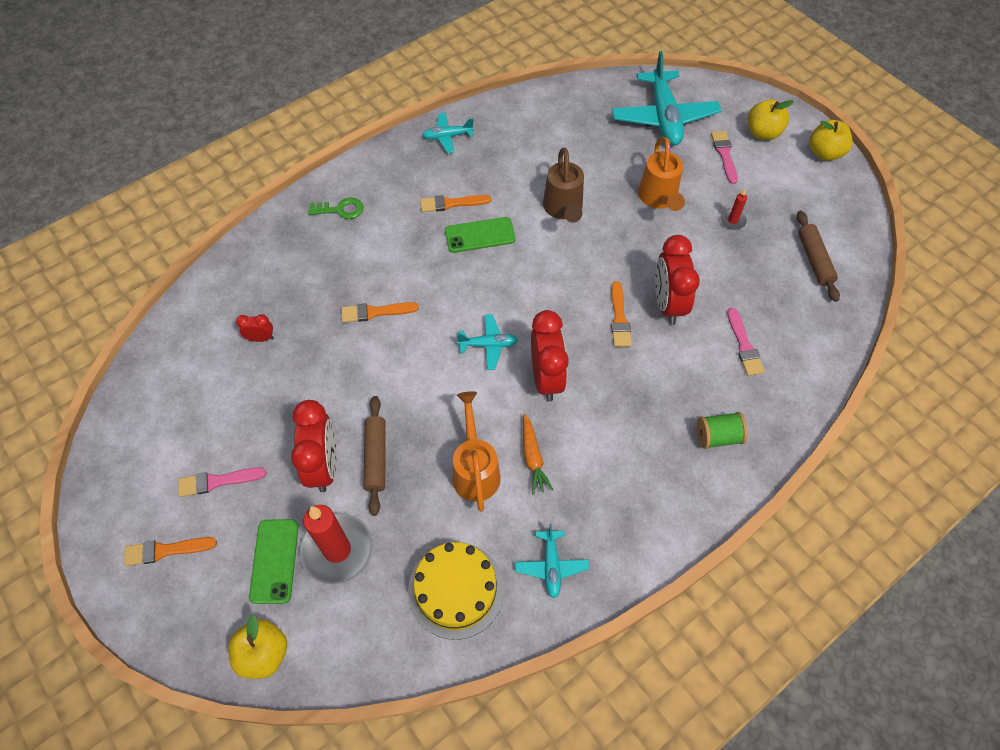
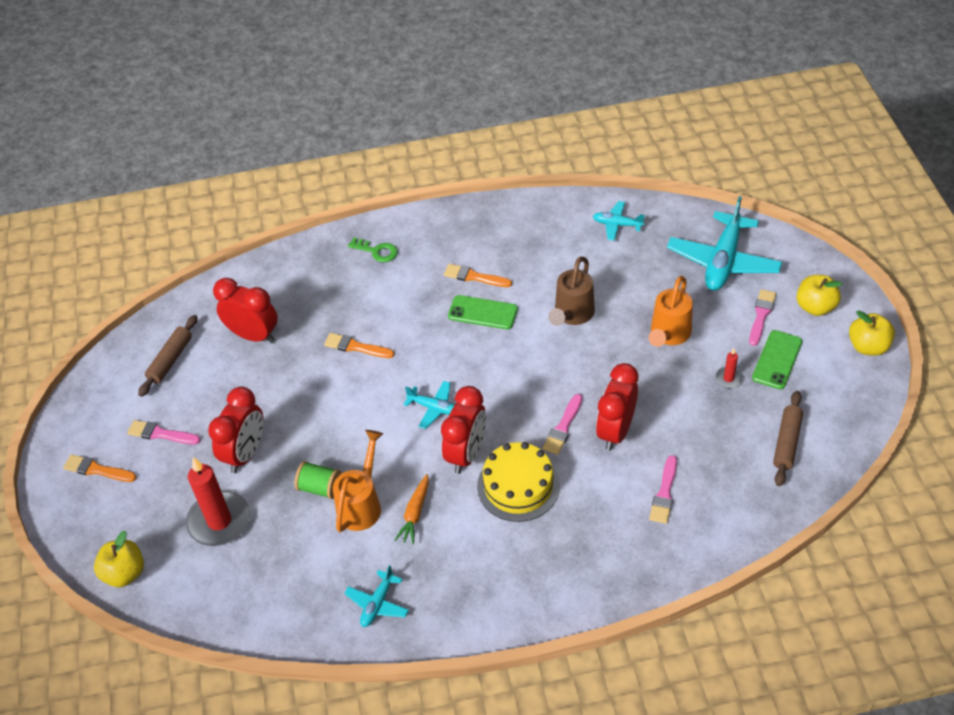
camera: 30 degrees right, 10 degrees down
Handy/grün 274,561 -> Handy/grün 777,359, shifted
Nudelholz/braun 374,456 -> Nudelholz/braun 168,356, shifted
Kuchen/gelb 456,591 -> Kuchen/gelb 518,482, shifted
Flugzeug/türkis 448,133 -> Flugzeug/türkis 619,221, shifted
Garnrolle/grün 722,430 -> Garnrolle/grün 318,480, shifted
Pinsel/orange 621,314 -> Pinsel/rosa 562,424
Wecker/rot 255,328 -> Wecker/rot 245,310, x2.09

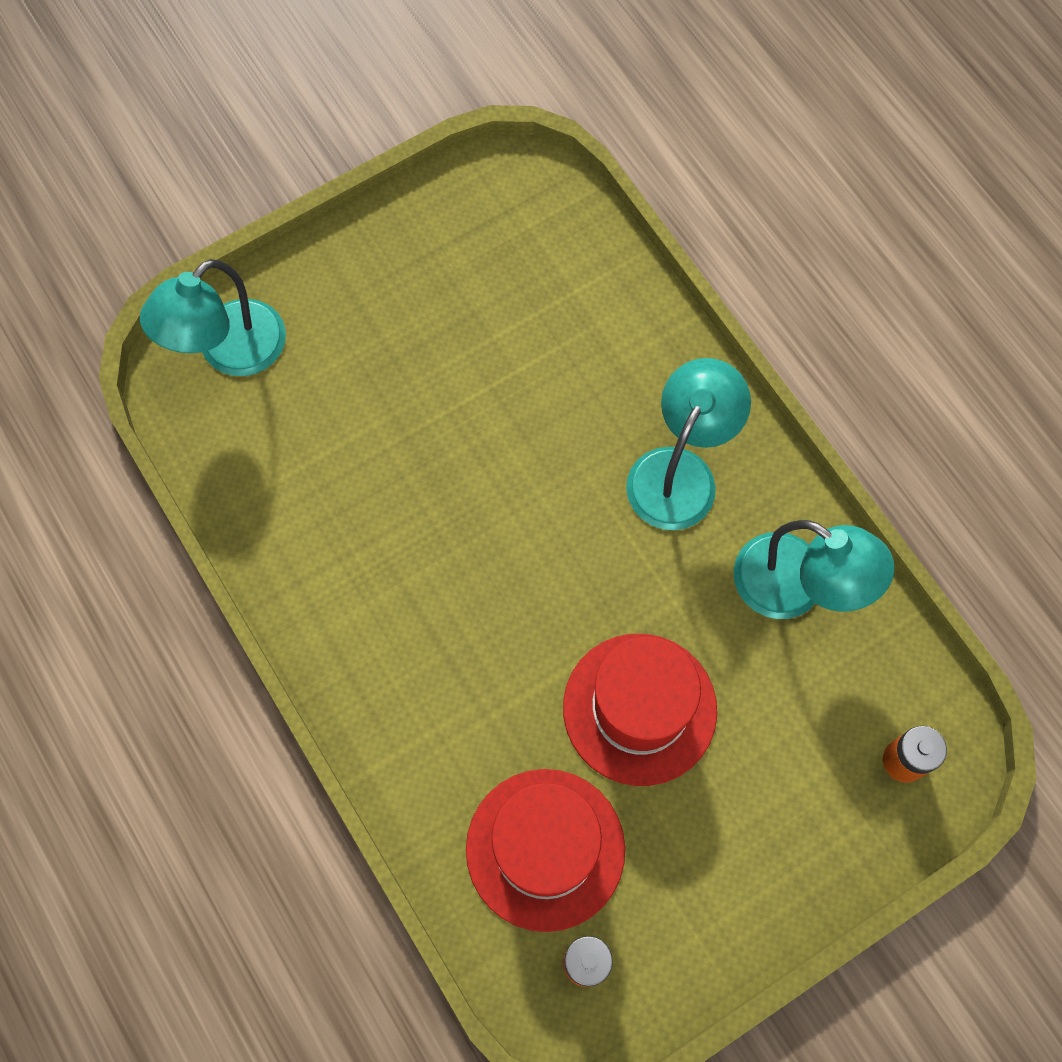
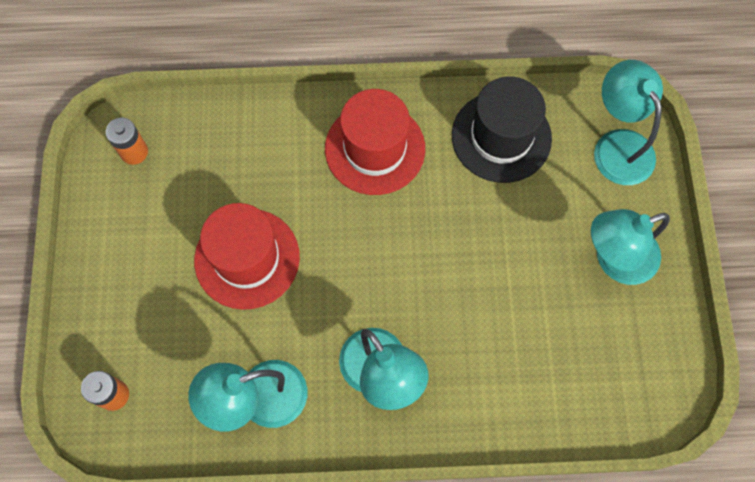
camera: 120 degrees right, 0 degrees up
none -> Hut/schwarz 502,130
none -> Lampe/türkis 630,247
Hut/rot 545,850 -> Hut/rot 375,142, shifted

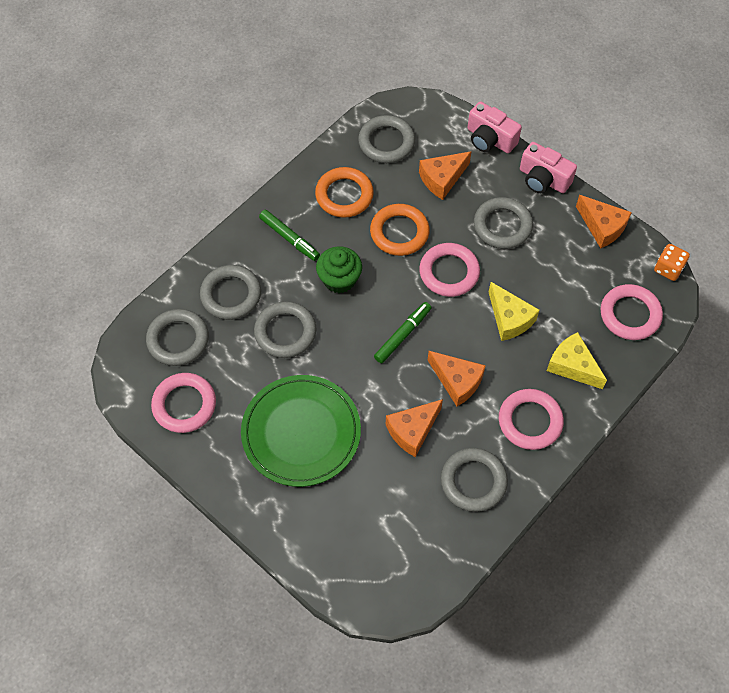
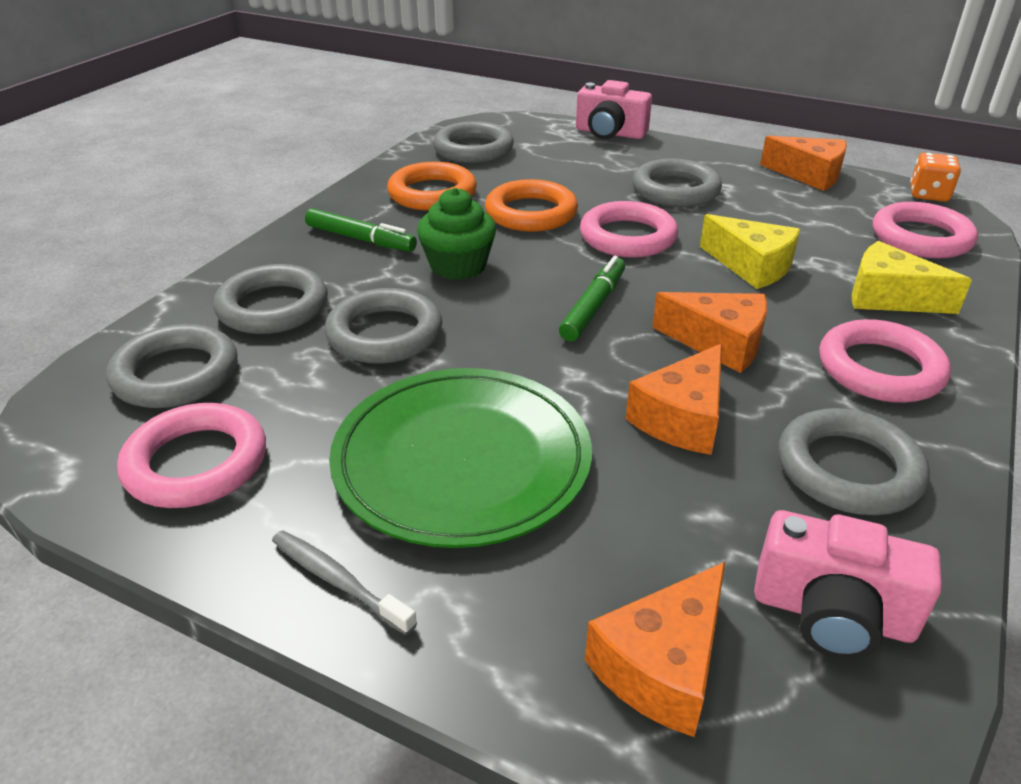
camera: 15 degrees left, 25 degrees down
none -> Zahnbürste/grau 344,582
Käse/orange 445,175 -> Käse/orange 655,649, shifted
Kamera/rosa 548,167 -> Kamera/rosa 848,584, shifted

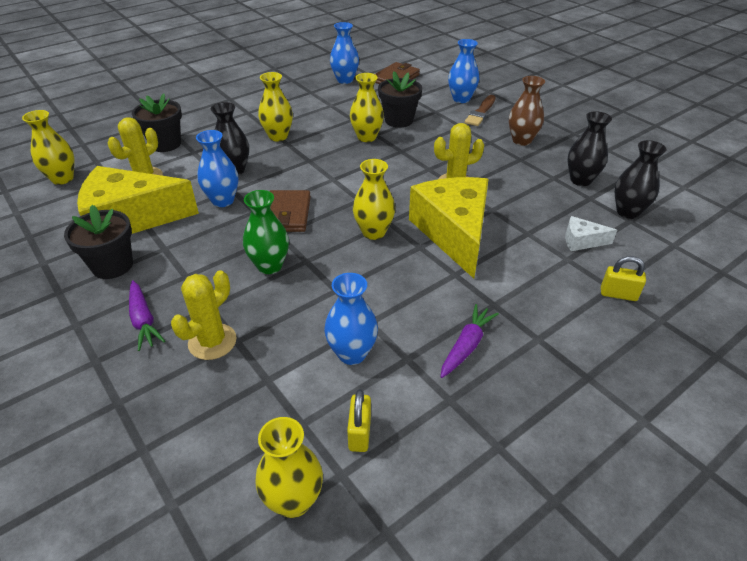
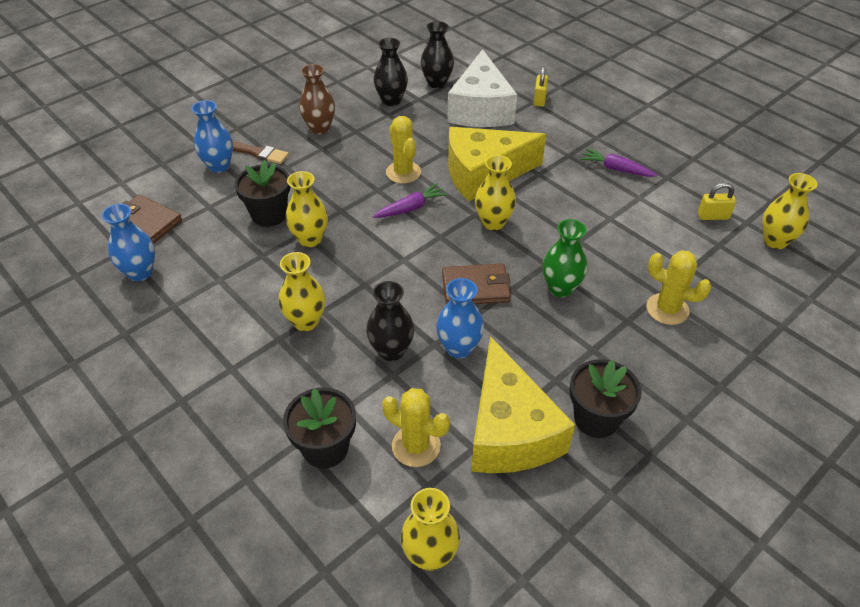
camera: 95 degrees left, 5 degrees up
Vase/blau 351,319 -> none
Karotte/lila 147,315 -> Karotte/lila 410,201, shifted
Käse/weiß 591,233 -> Käse/weiß 482,88, x2.35

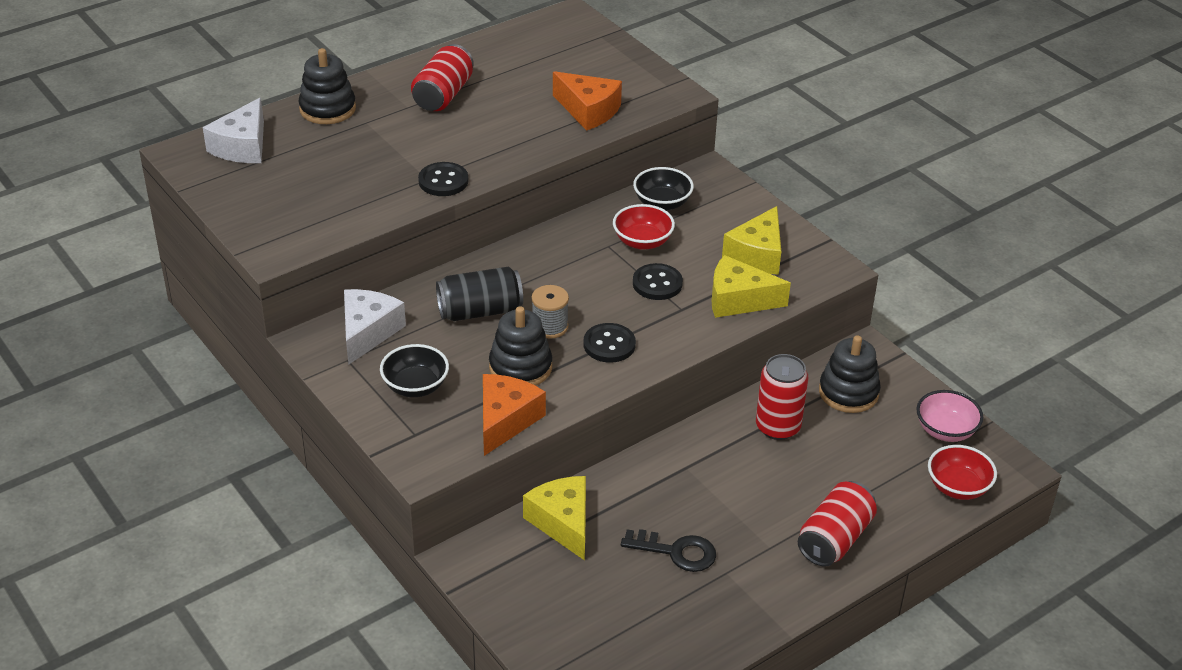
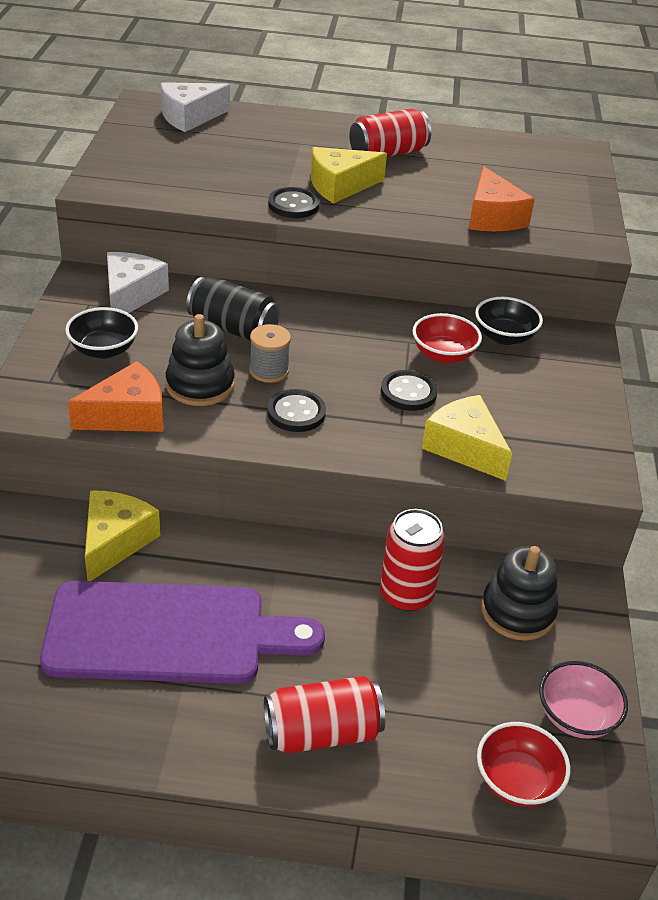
camera: 40 degrees right, 0 degrees up
Stapelspielzeug/schwarz 327,86 -> none
Käse/gelb 751,240 -> Käse/gelb 349,175, shifted
Schlüssel/schwarz 668,550 -> Schneidebrett/lila 182,632
Käse/weiß 375,327 -> Käse/weiß 138,282, 45 degrees counterclockwise

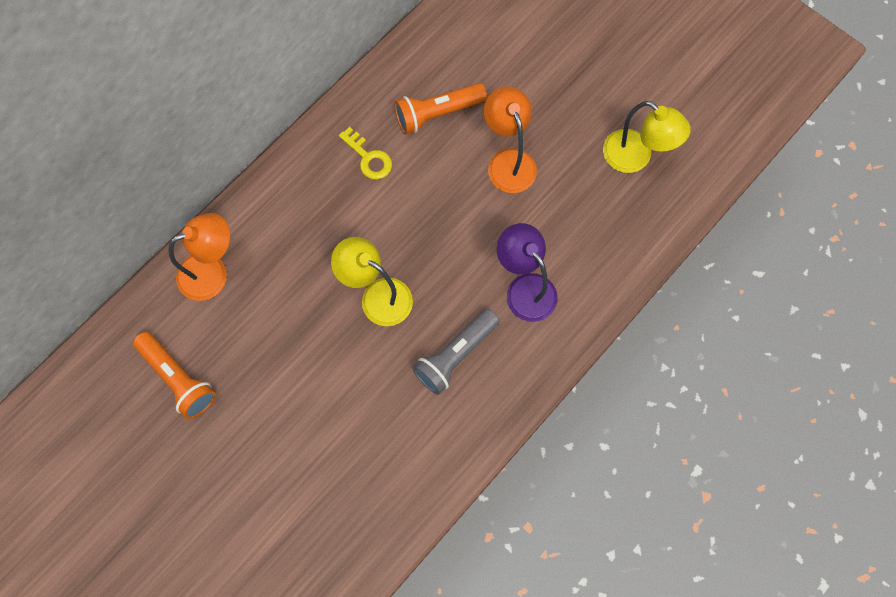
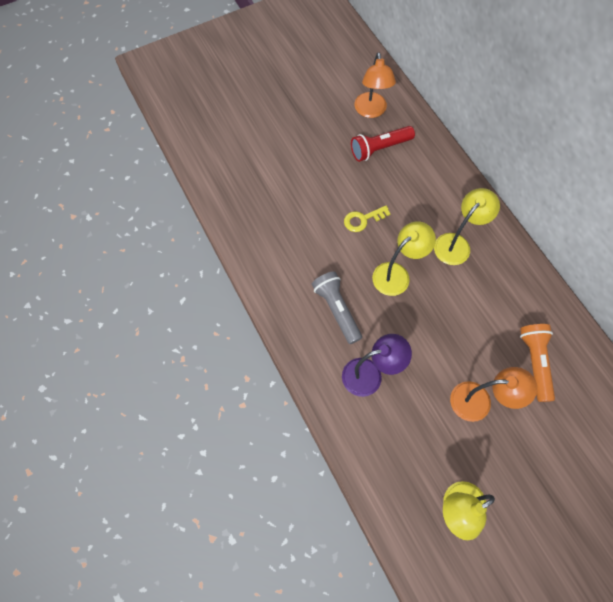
camera: 110 degrees right, 5 degrees down
none -> Lampe/gelb 467,226
Lampe/orange 199,257 -> Lampe/orange 375,85, shifted
Schlüssel/gelb 365,153 -> Schlüssel/gelb 367,219, shifted
Taschenlampe/orange 174,375 -> Taschenlampe/rot 383,144

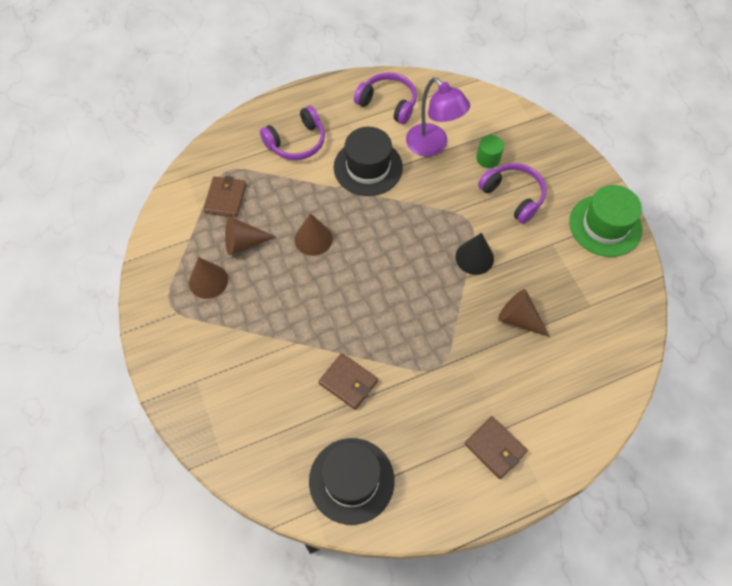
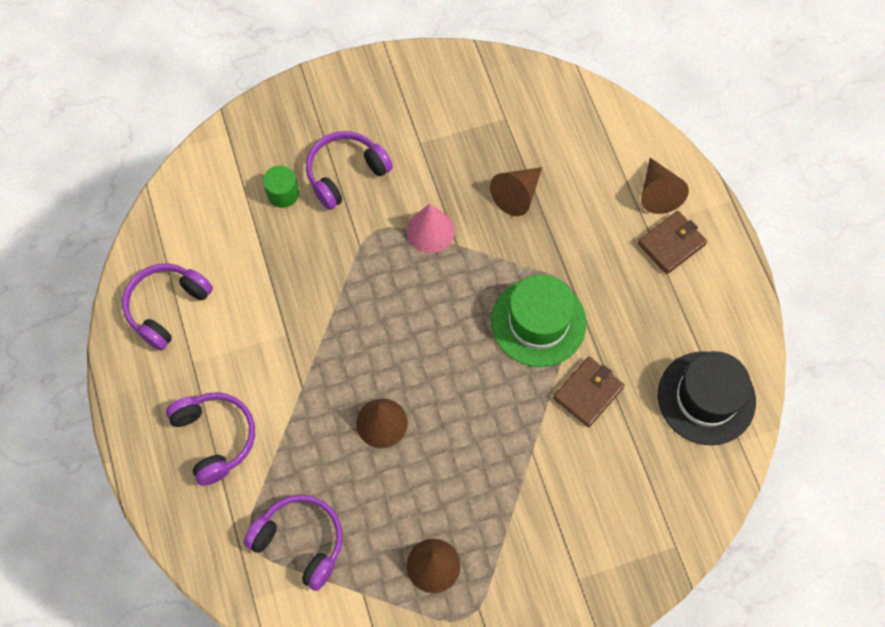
camera: 85 degrees left, 5 degrees up
Hut/schwarz 368,161 -> none
Lampe/lila 438,117 -> none
Kegel/braun 250,236 -> Kegel/braun 665,186, shifted
Hut/grün 605,221 -> Hut/grün 539,320, shifted
Geldbörse/braun 224,197 -> Kopfhörer/lila 293,543
Kegel/schwarz 474,254 -> Kegel/rosa 430,228

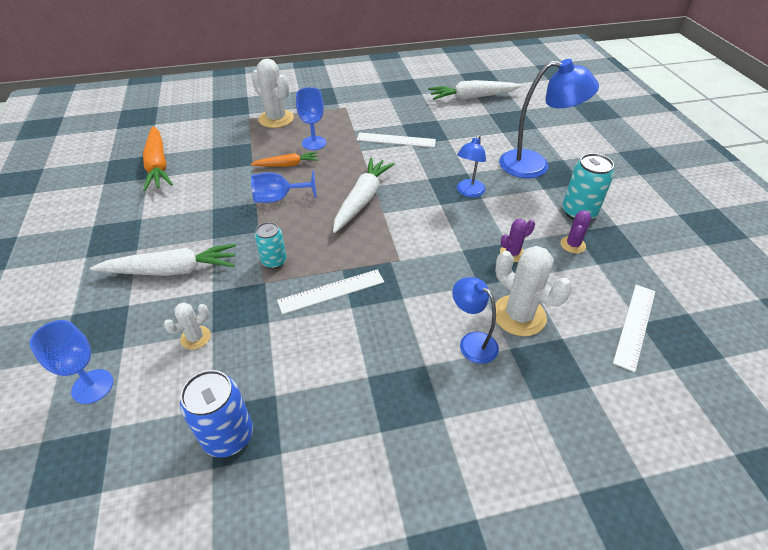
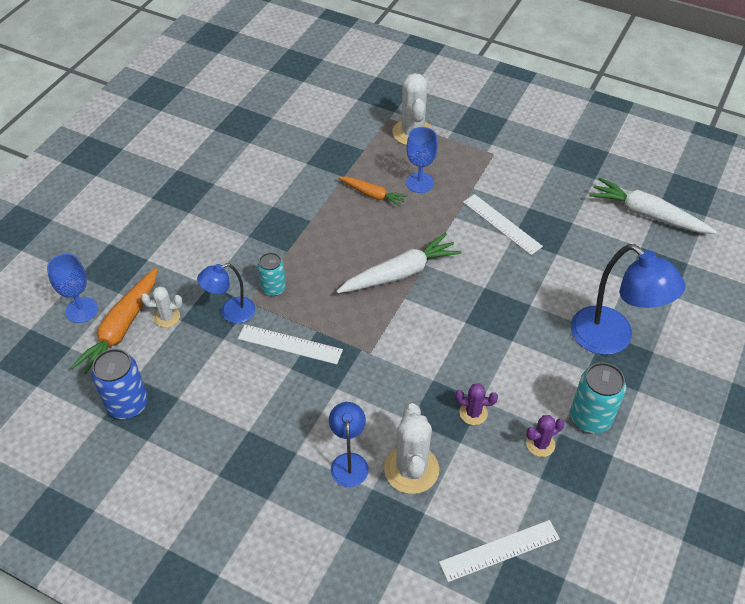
camera: 40 degrees right, 5 degrees up
Karotte/weiß 163,260 -> none
Kelch/blau 284,186 -> none
Karotte/orange 158,158 -> Karotte/orange 114,320, shifted
Lampe/blau 471,166 -> Lampe/blau 226,293, shifted

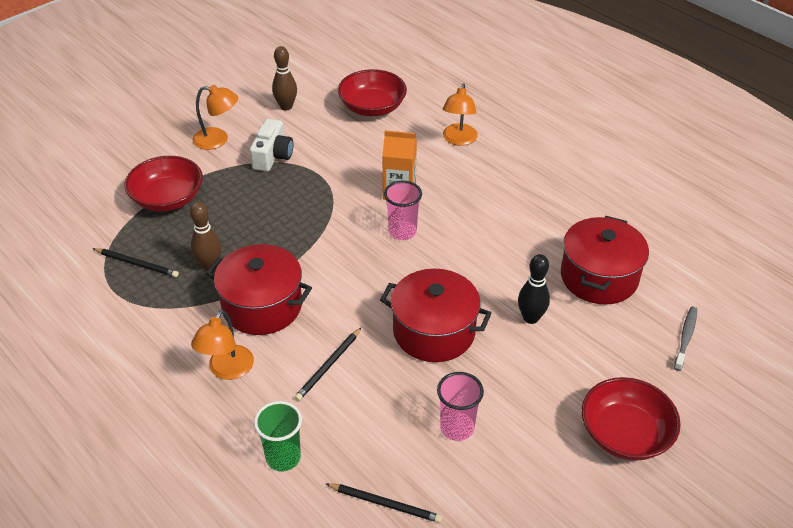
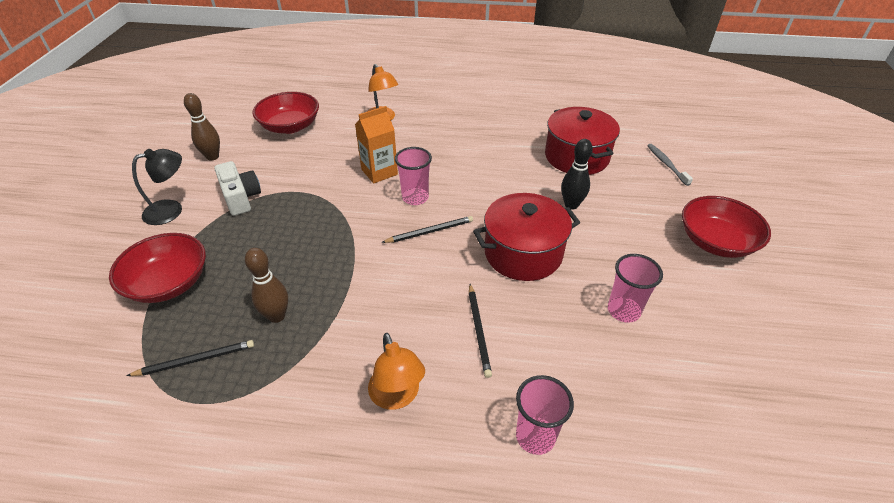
camera: 40 degrees left, 0 degrees up
Kochtopf/rot 259,289 -> none
Bleistift/schwarz 384,503 -> Bleistift/schwarz 427,229, shifted
Lampe/orange 215,117 -> Lampe/schwarz 157,187
Becher/grün 278,436 -> Becher/rosa 545,415

